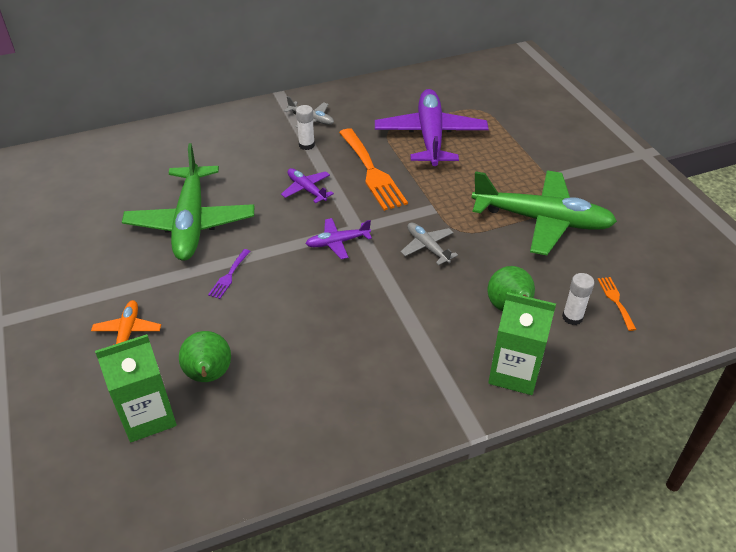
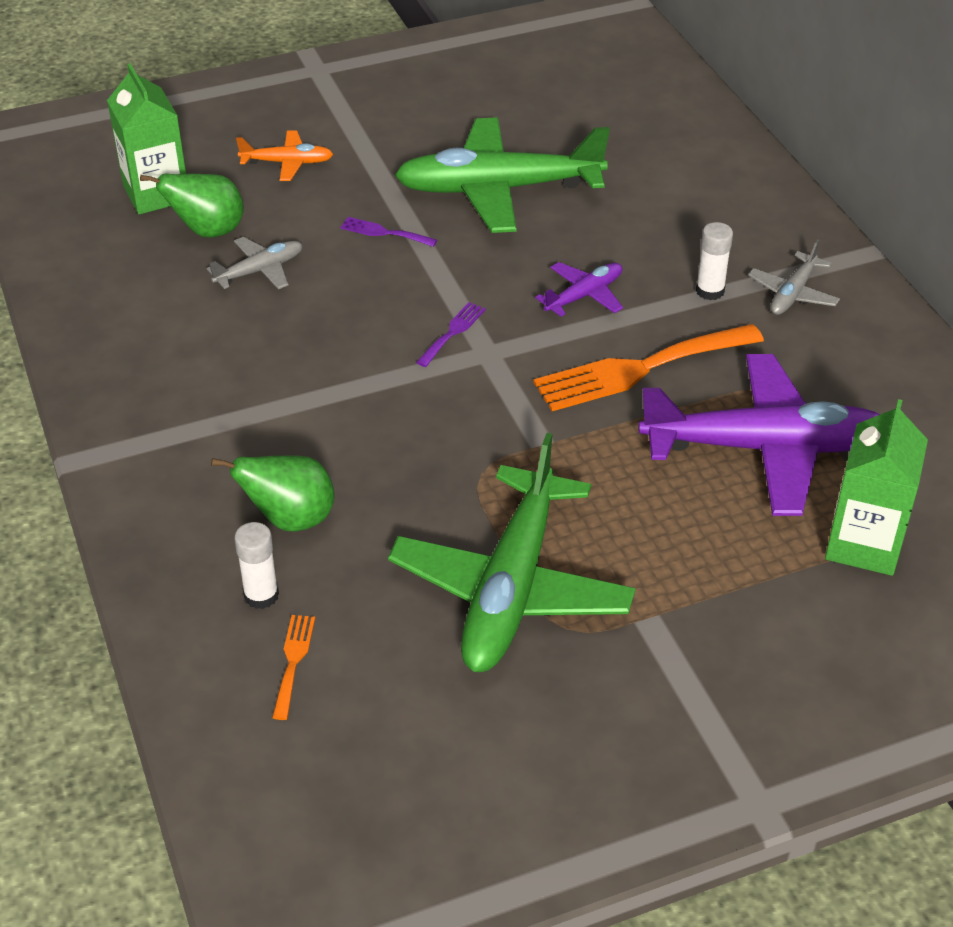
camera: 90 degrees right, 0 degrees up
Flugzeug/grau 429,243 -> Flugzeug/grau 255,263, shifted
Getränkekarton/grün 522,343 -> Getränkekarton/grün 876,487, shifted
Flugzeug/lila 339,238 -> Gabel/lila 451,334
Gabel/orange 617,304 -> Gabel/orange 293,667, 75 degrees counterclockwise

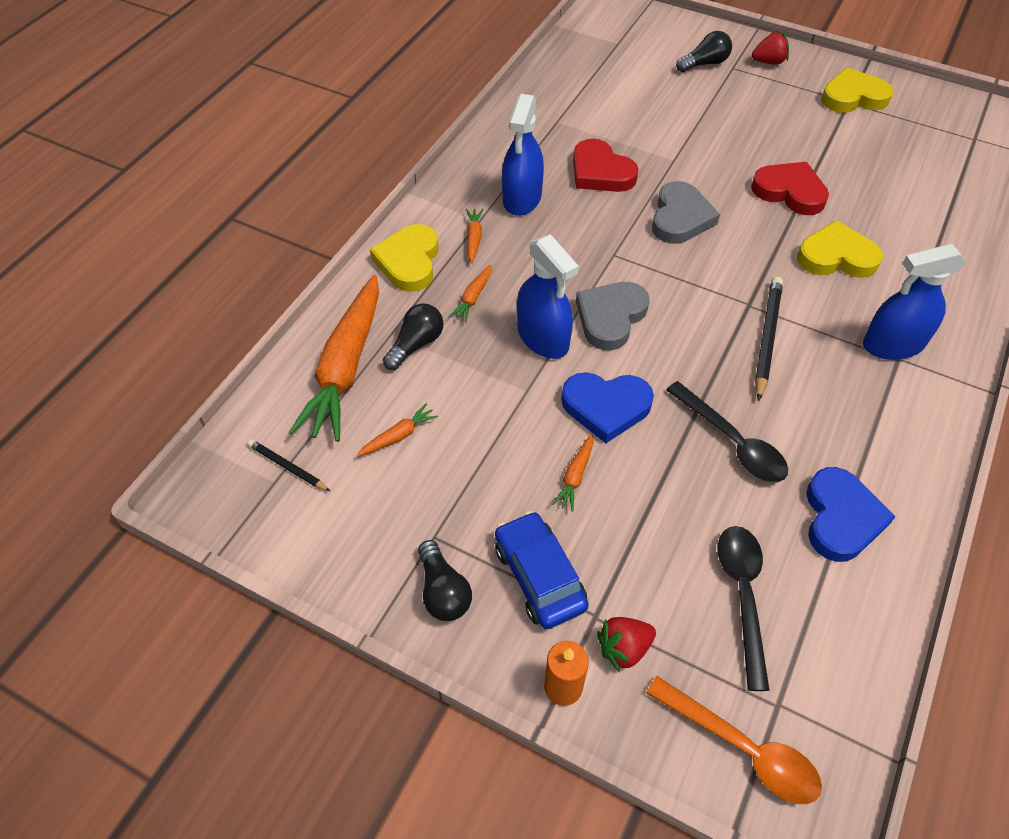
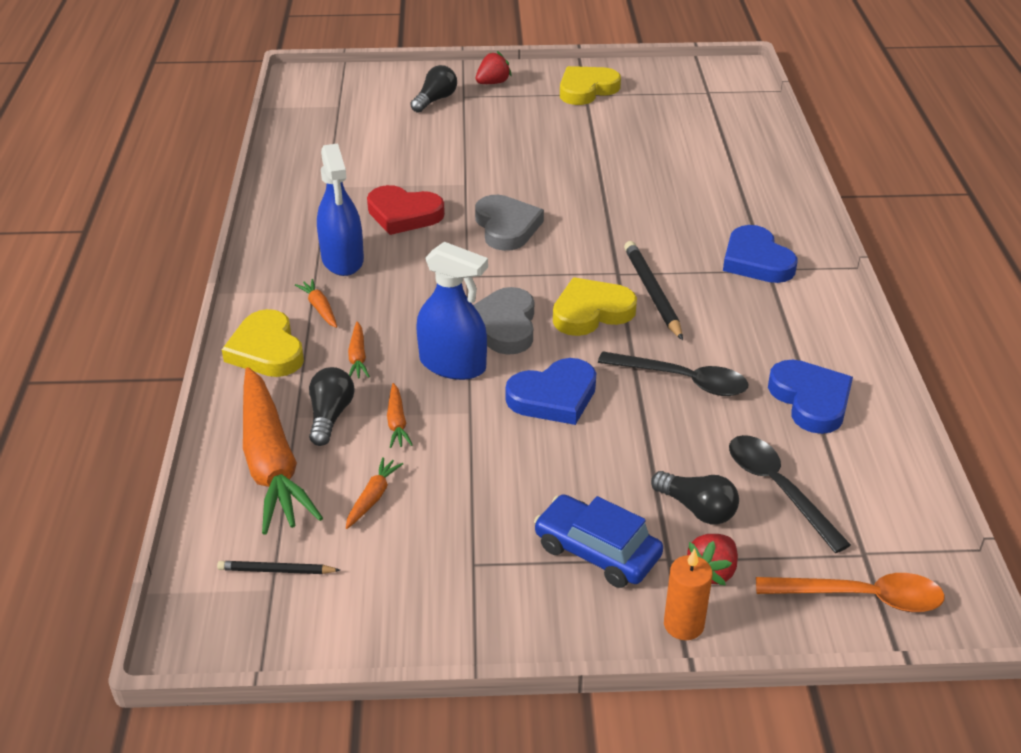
camera: 30 degrees left, 15 degrees down
Herz/rot 790,188 -> none
Glühbirne/schwarz 445,580 -> Glühbirne/schwarz 695,498, shifted
Karotte/orange 572,472 -> Karotte/orange 400,415, shifted
Herz/gelb 840,249 -> Herz/gelb 595,306, shifted
Sprühflasche/blau 915,302 -> Herz/blau 760,254

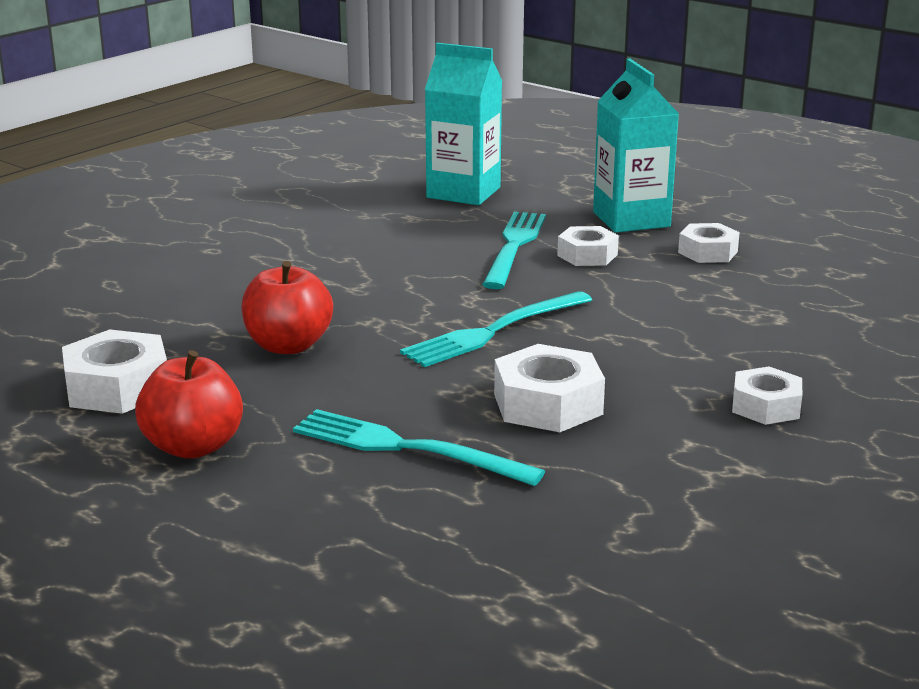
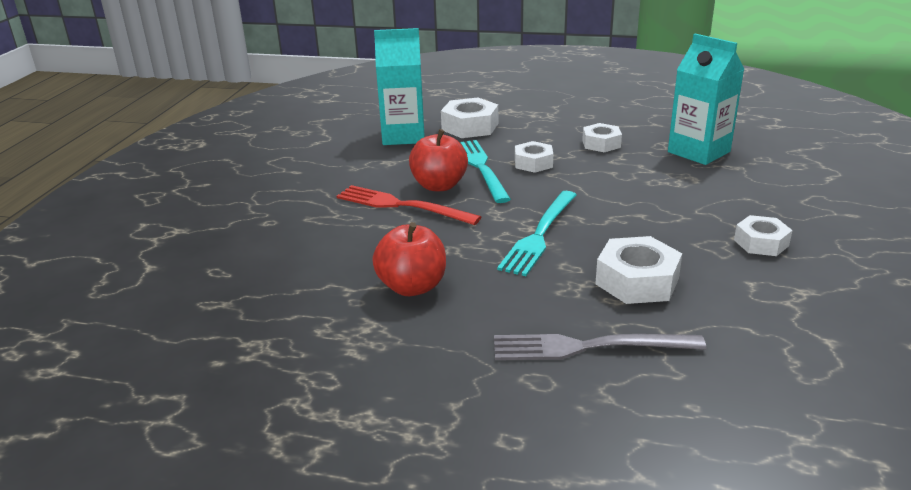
camera: 25 degrees left, 5 degrees up
none -> Gabel/rot 409,205
Sechskantmutter/weiß 114,371 -> Sechskantmutter/weiß 469,117, shifted
Apfel/rot 189,404 -> Apfel/rot 438,160, shifted
Getränkekarton/türkis 636,146 -> Getränkekarton/türkis 706,99, shifted
Gabel/türkis 419,447 -> Gabel/grau 600,347

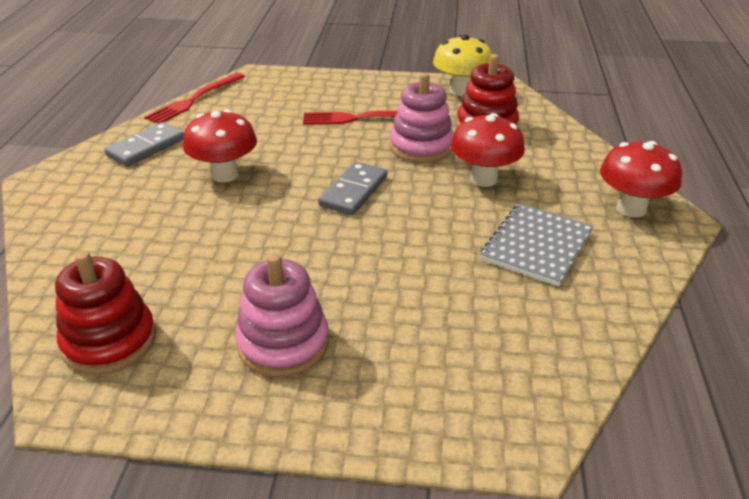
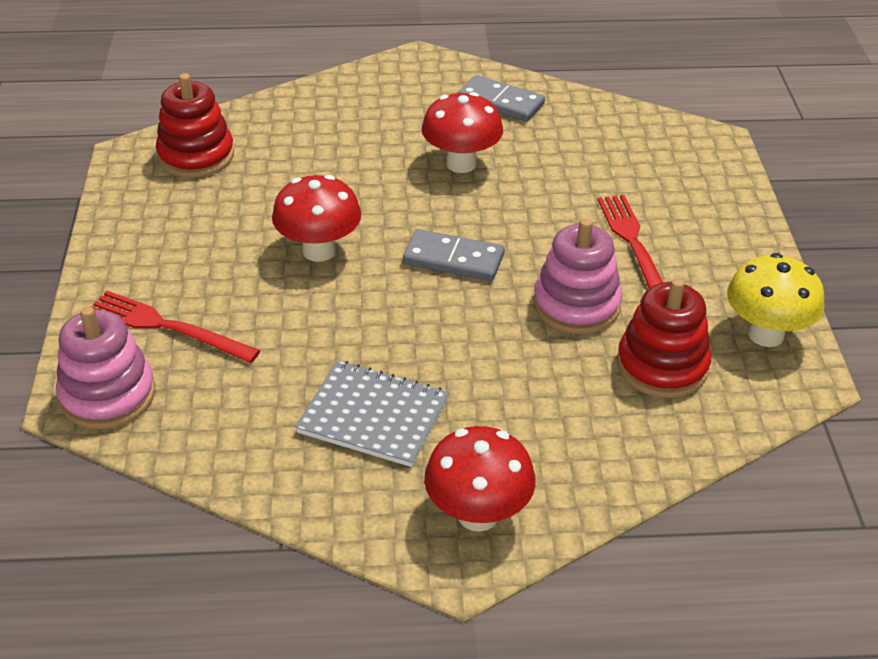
camera: 80 degrees right, 5 degrees up
Gabel/rot 194,98 -> Gabel/rot 175,327, shifted
Stapelspielzeug/rosa 282,315 -> Stapelspielzeug/rosa 105,367, shifted
Pilz/rot 487,150 -> Pilz/rot 316,218, shifted

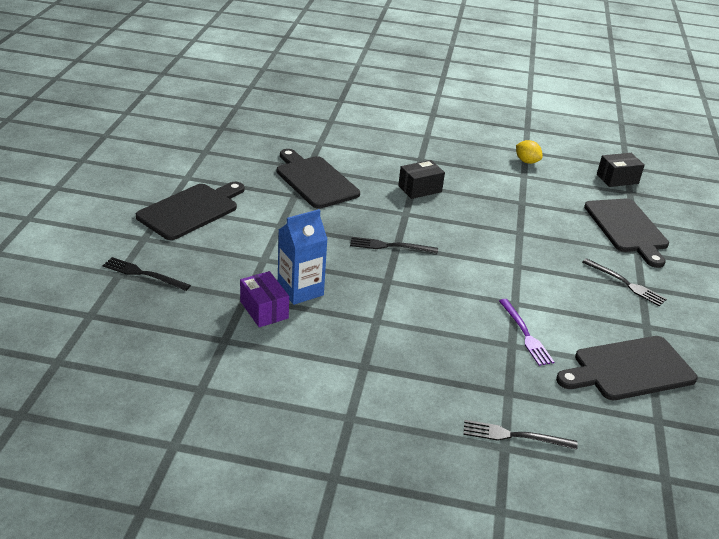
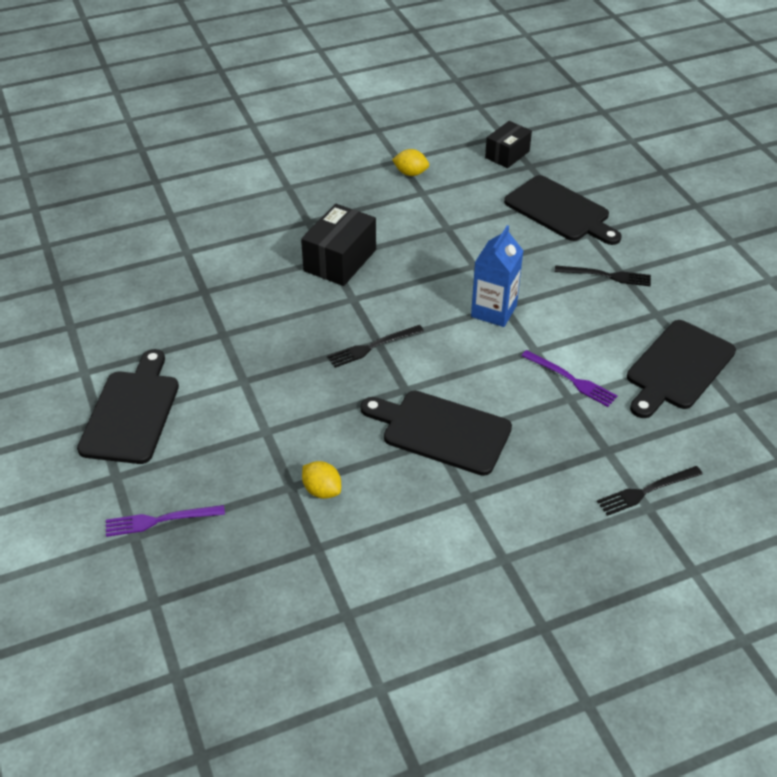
camera: 30 degrees left, 10 degrees up
Schneidebrett/schwarz 318,179 -> Schneidebrett/schwarz 436,433, shifted
Getränkekarton/blau 303,257 -> Getränkekarton/blau 497,276, shifted
Schachtel/lila 264,299 -> Zitrone/gelb 321,480
Gabel/schwarz 146,274 -> Gabel/lila 165,521
Schachtel/schwarz 421,179 -> Schachtel/schwarz 338,245, x1.51

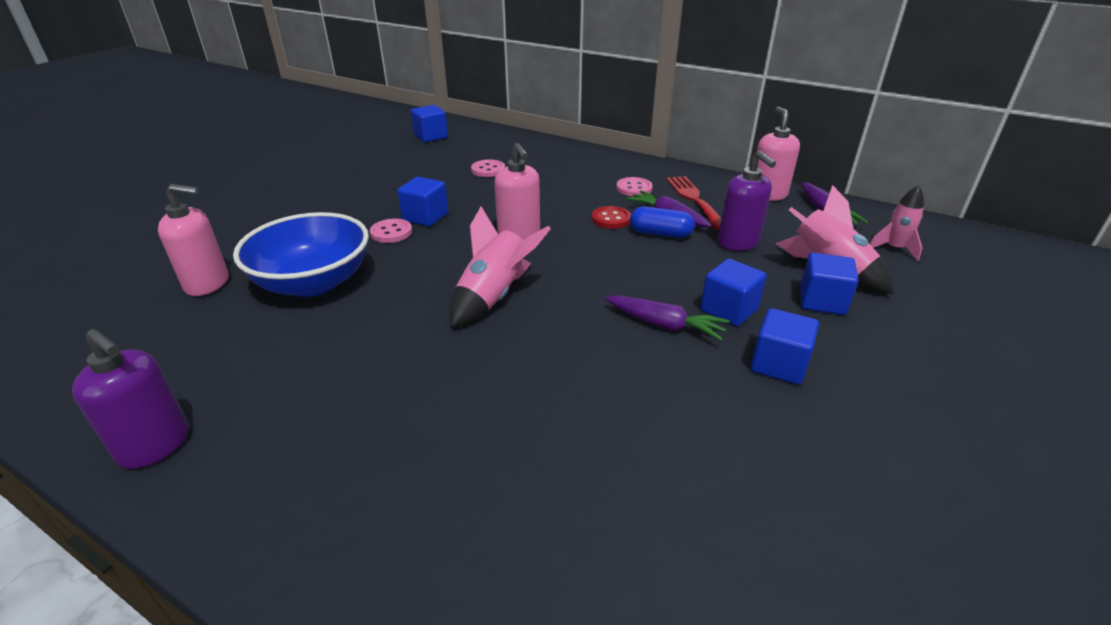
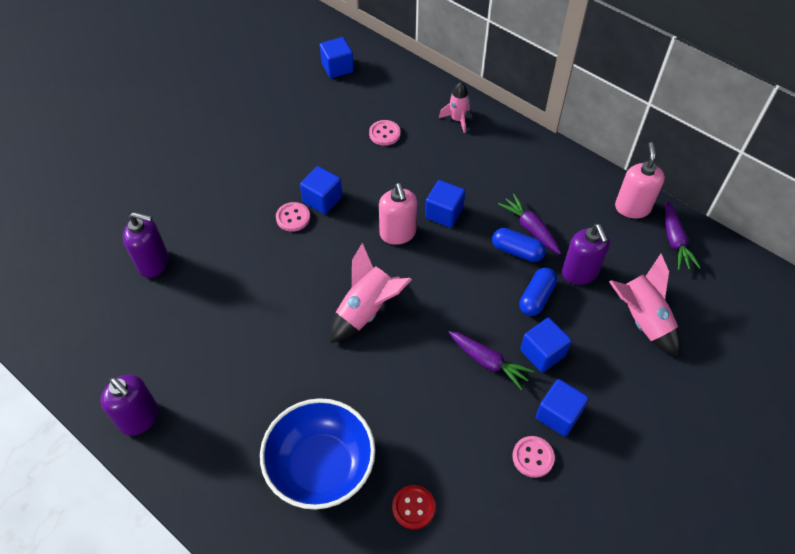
camera: 10 degrees right, 20 degrees up
Gabel/rot 693,203 -> none
none -> Kapsel/blau 538,292
Schüssel/blau 301,254 -> Schüssel/blau 317,454, shifted
Knopf/rot 611,217 -> Knopf/rot 413,507, shifted
Knopf/rosa 634,187 -> Knopf/rosa 533,457, shifted
Kubus/blau 829,283 -> Kubus/blau 445,204, shifted
Rakete/rosa 897,223 -> Rakete/rosa 454,107, shifted
Seifenspender/rosa 193,240 -> Seifenspender/lila 146,245

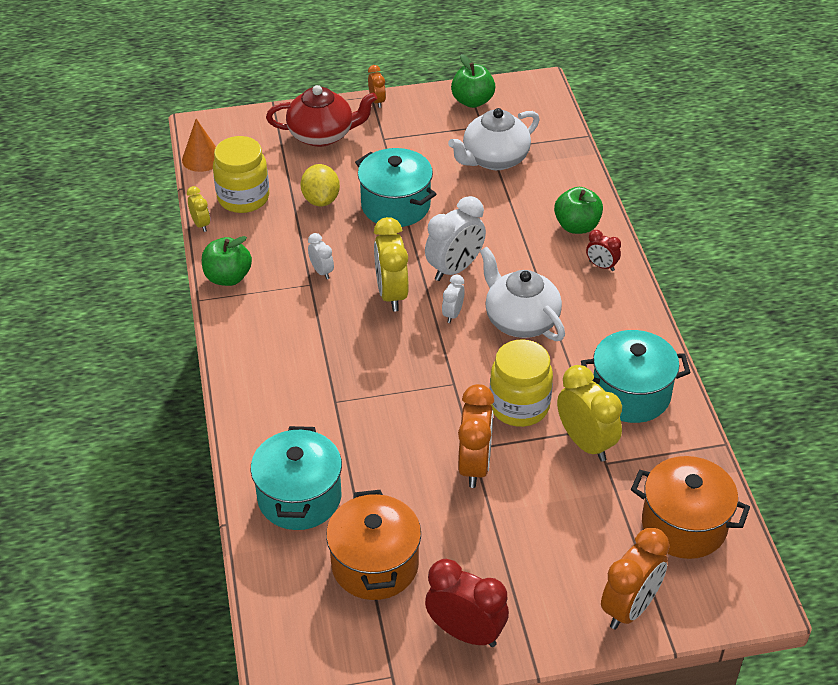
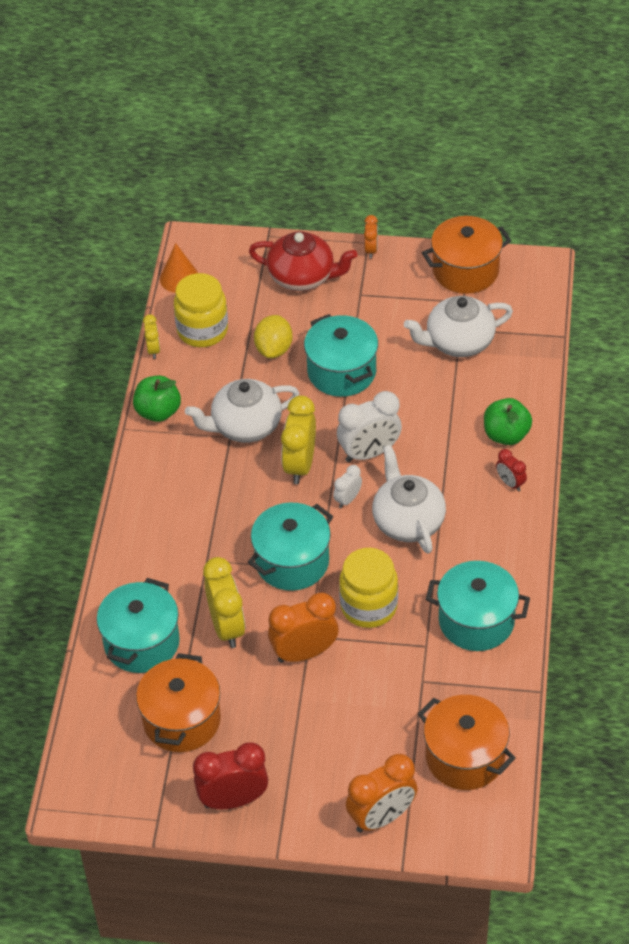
camera: 20 degrees right, 5 degrees up
none -> Kochtopf/türkis 290,546
Wecker/gelb 589,413 -> Wecker/gelb 224,602, shifted
Wecker/weiß 321,256 -> Teekanne/weiß 242,411
Apfel/grün 473,81 -> Kochtopf/orange 467,255
Wecker/rot 467,603 -> Wecker/rot 230,775, 60 degrees counterclockwise
Wecker/orange 476,436 -> Wecker/orange 303,627, 135 degrees counterclockwise

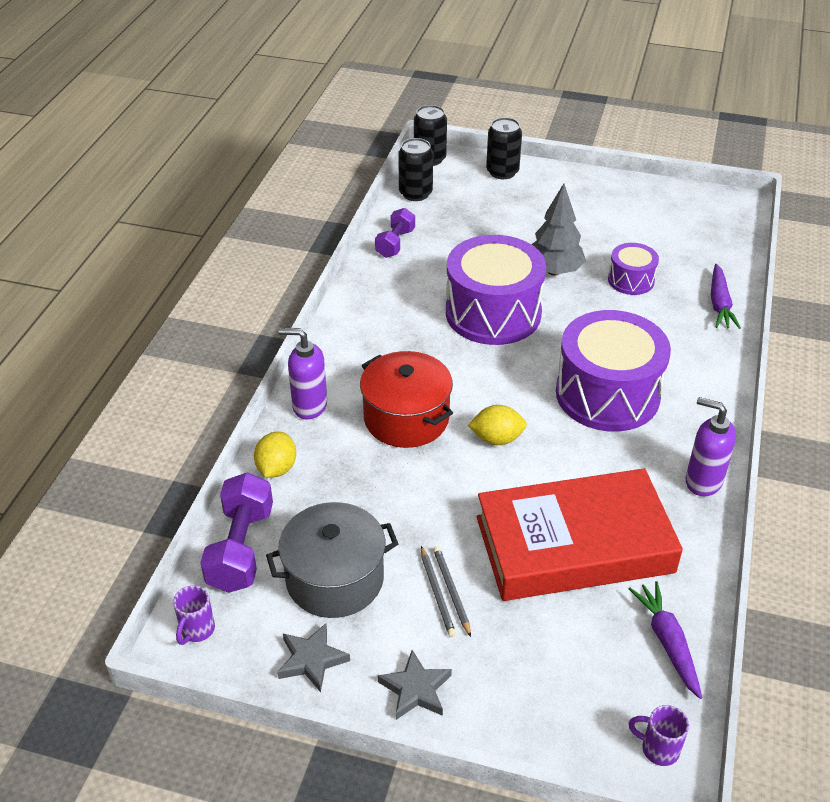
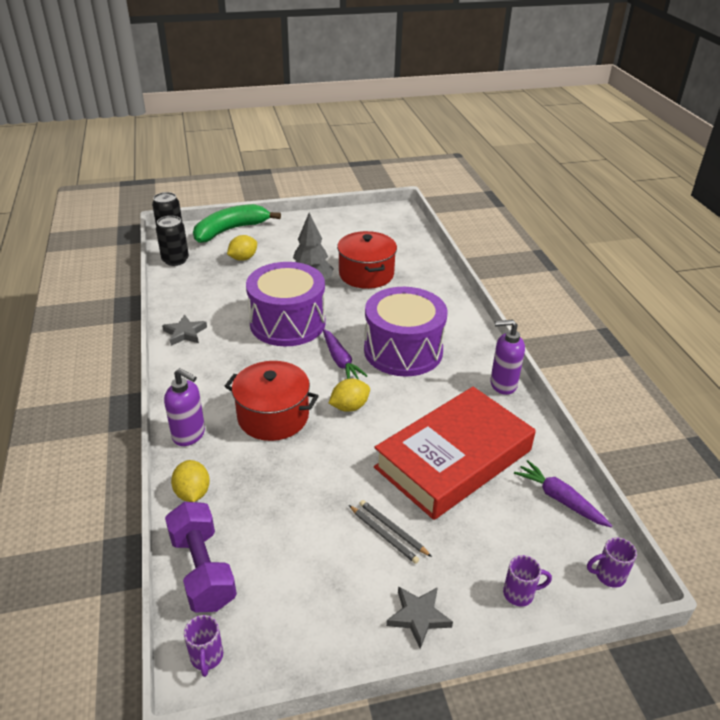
camera: 30 degrees left, 5 degrees down
Kochtopf/grau 332,560 -> none
Hantel/lila 395,233 -> none
none -> Zitrone/gelb 242,248
none -> Tasse/lila 527,580
Stern/grau 313,657 -> Stern/grau 184,330, shifted
Karotte/lila 726,296 -> Karotte/lila 345,354, shifted
Dose/schwarz 504,148 -> Banane/grün 237,223
Trommel/lila 633,269 -> Kochtopf/rot 367,260
Seifenspender/lila 303,373 -> Seifenspender/lila 184,407, 135 degrees counterclockwise

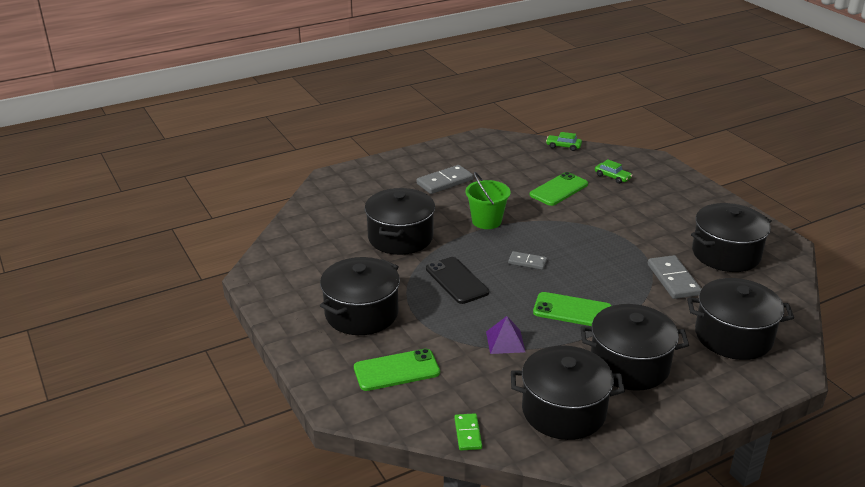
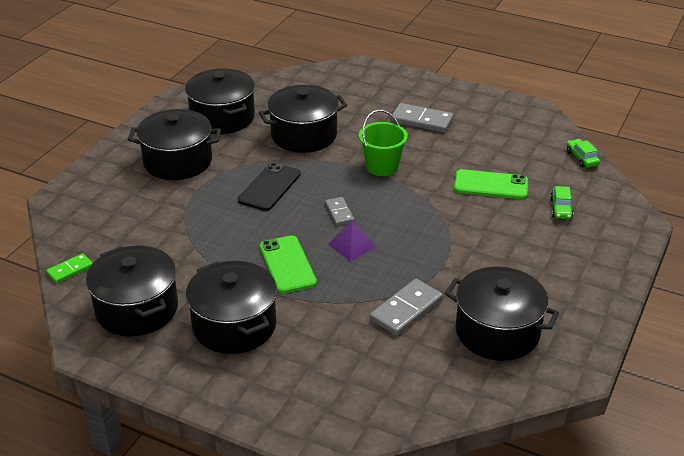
camera: 55 degrees right, 5 degrees up
Handy/grün 397,370 -> none
Pyramide/lila 505,335 -> Pyramide/lila 352,240, shifted
Kochtopf/schwarz 740,319 -> Kochtopf/schwarz 220,101, shifted

